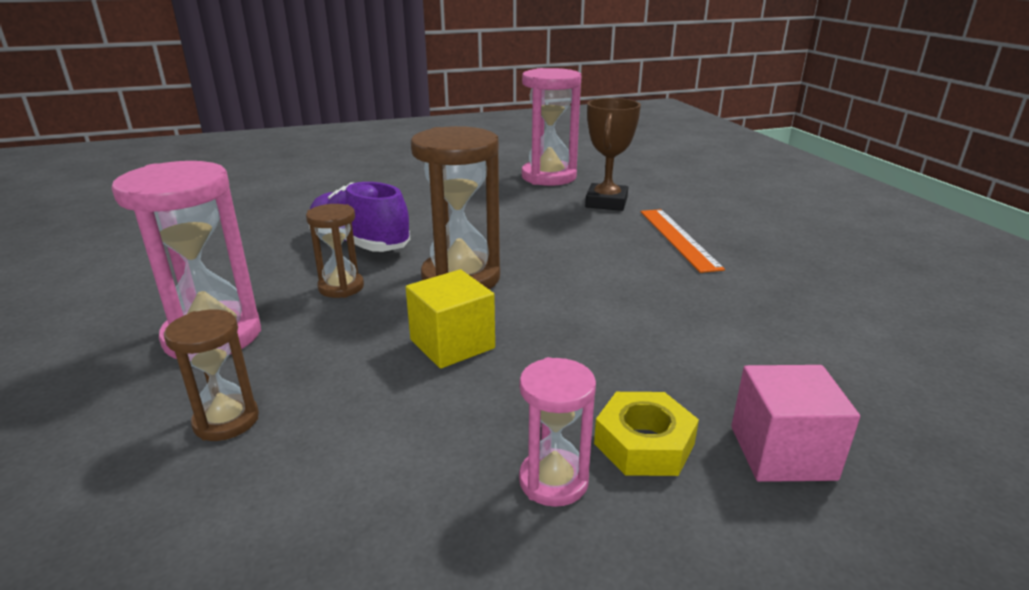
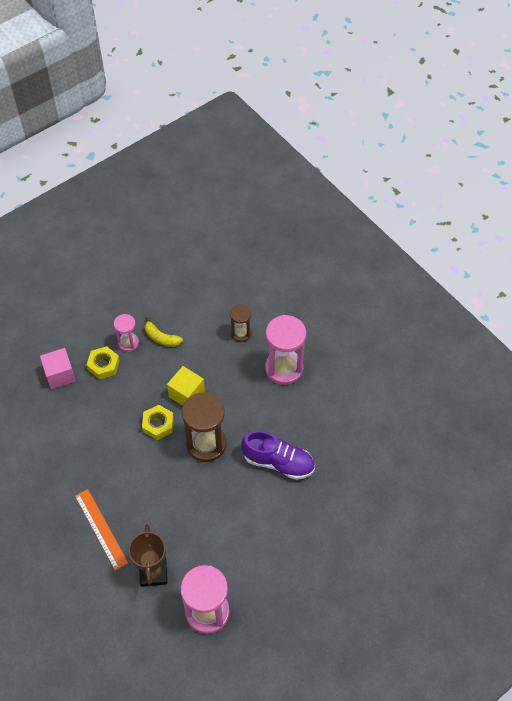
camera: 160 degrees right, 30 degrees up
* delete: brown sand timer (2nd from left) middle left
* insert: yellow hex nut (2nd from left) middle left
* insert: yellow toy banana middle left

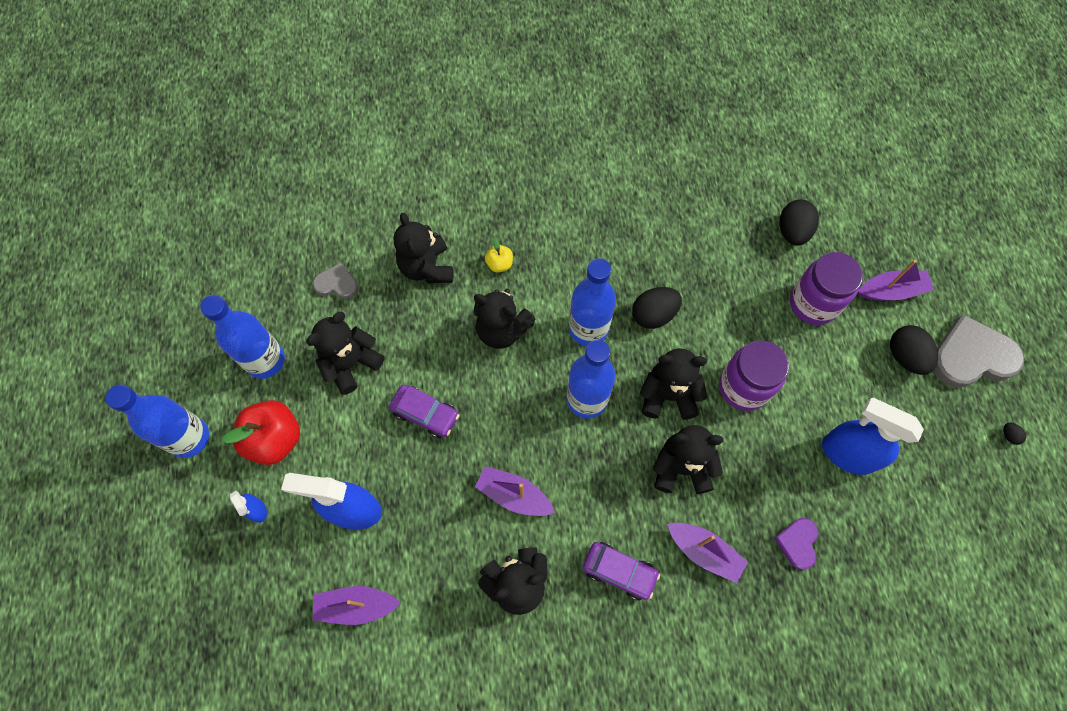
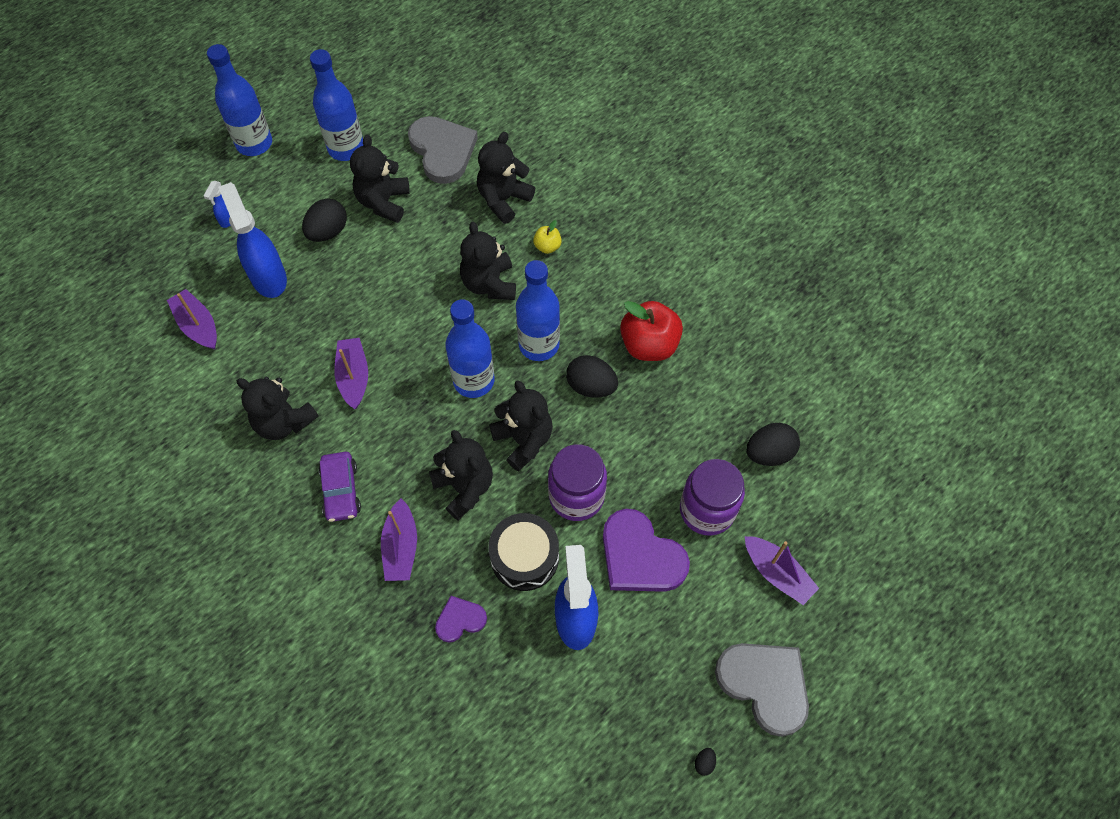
camera: 55 degrees right, 5 degrees down
* delete: purple car (1st from left) centre
* insert: ebony toy drum bottom centre
* insert: purple love heart (2nd from left) bottom centre
* move: crimson apple fruit middle left to centre
* move: ebony egg (3rd from left in the first image) middle right to ebony egg (1st from left) top left
* rotate: ebony stuffed bear (1st from left in the first image) middle left = top centre 90 degrees counterclockwise
* resize: grey love heart (1st from left) middle left = top centre x1.89

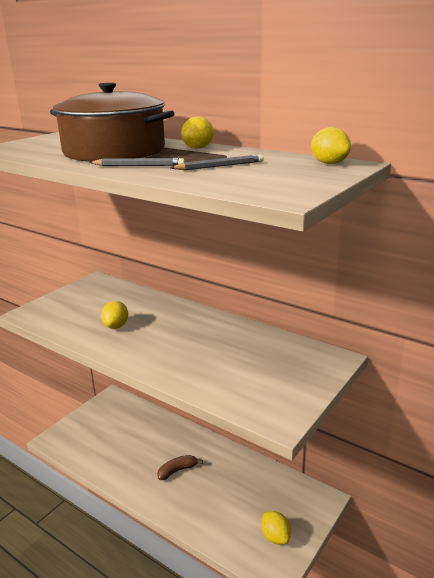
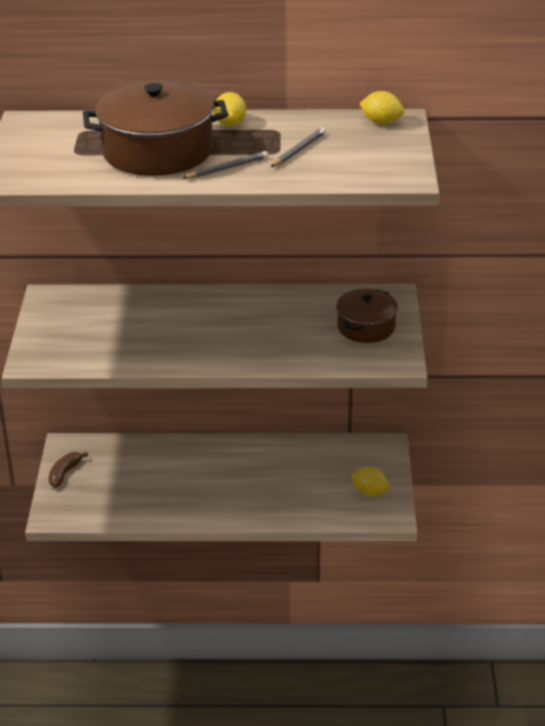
camera: 35 degrees left, 10 degrees up
* delete: yellow toy lemon (1st from left) middle left
* insert: brown cooking pot (2nd from left) middle right
* move: brown toy banana bottom centre to middle left

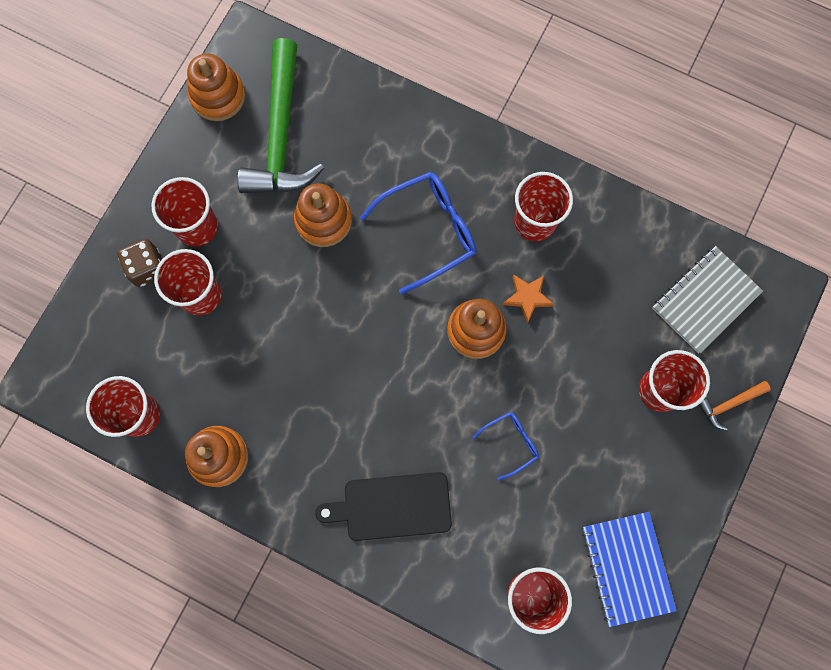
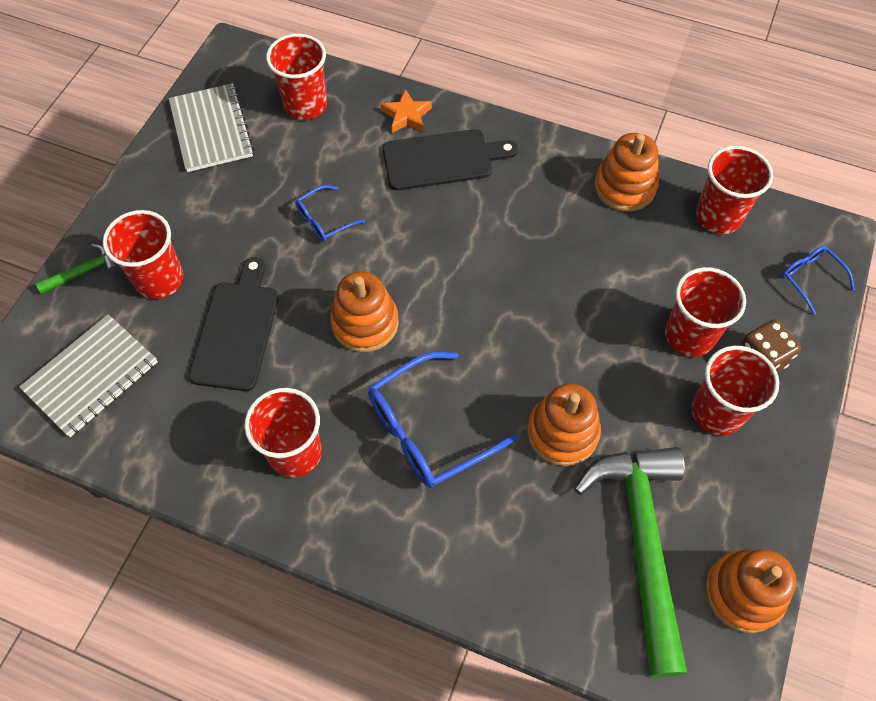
camera: 175 degrees right, 15 degrees down
* insert: ebony cutting board (1st from left) middle left
* insert: royal blue spectacles (3rd from left) middle right
* move: orange-coloured star centre to top centre
* recolor: royal blue exercise book bottom right to grey exercise book (2nd from left) top left
* recolor: orange-coloured carpenter's hammer middle right to green carpenter's hammer (1st from left) middle left

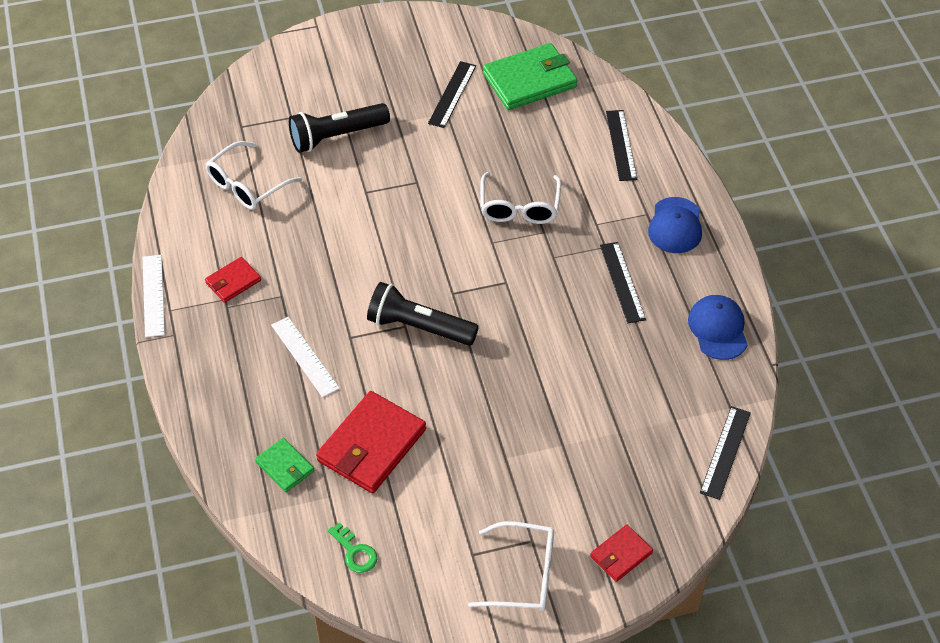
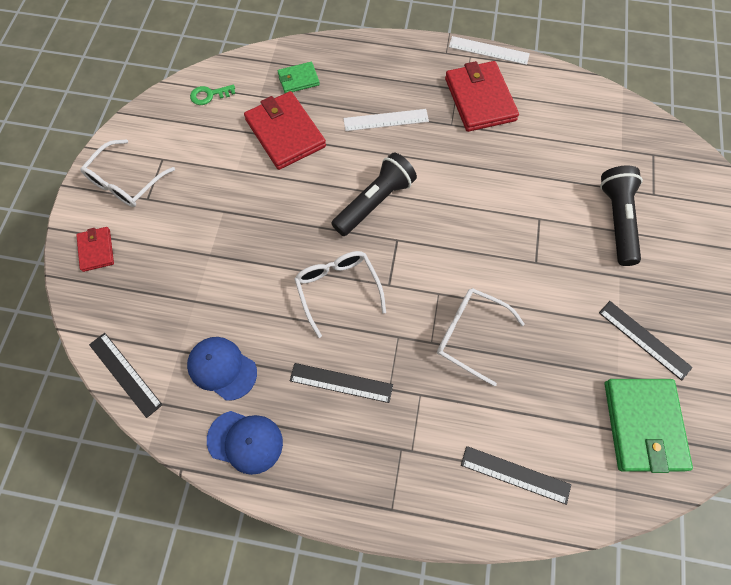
camera: 115 degrees right, 15 degrees up
* move: pure white spectacles (1st from left in the first image) top left to pure white spectacles (2nd from left) centre
* move: royal blue cap (1st from left) middle right to middle left
* resize: crimson card wallet (1st from left in the first image) middle left = top centre x1.90

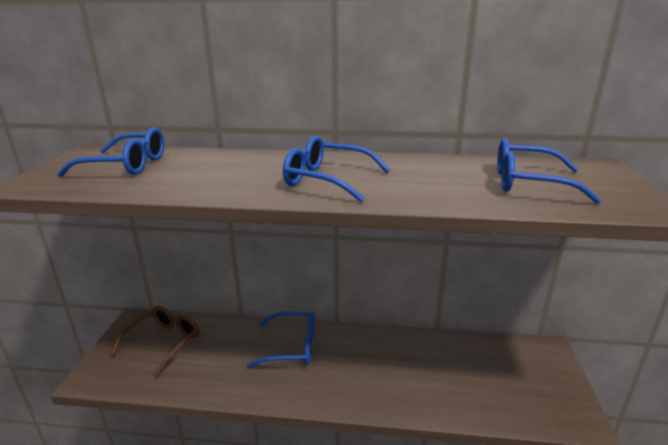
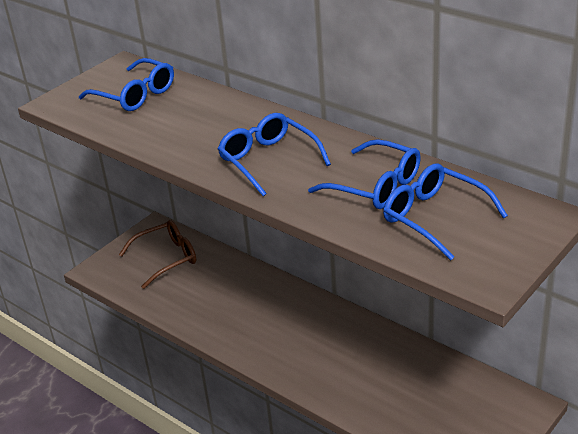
camera: 35 degrees right, 10 degrees up
* move: royal blue spectacles (2nd from left in the first image) bottom centre to royal blue spectacles (3rd from left) centre

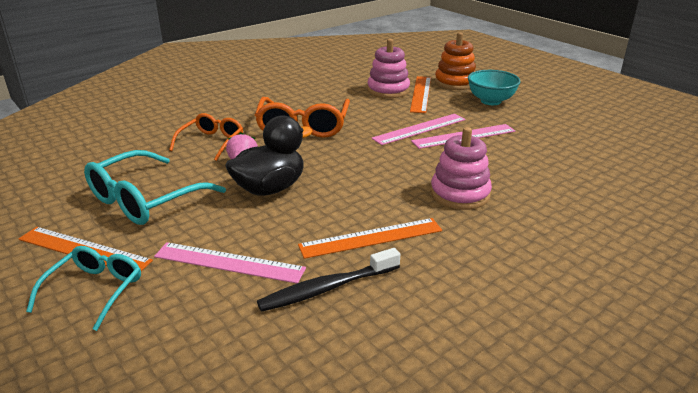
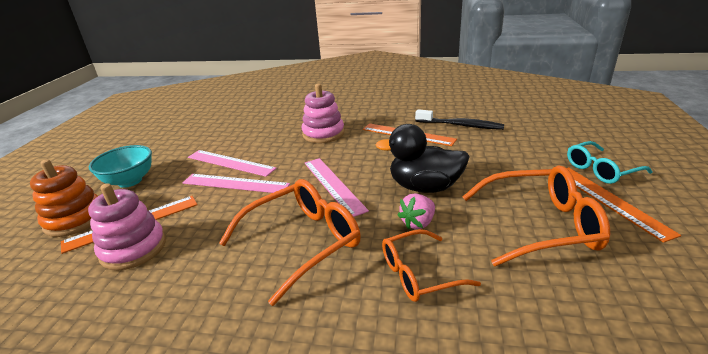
camera: 130 degrees left, 0 degrees up
* move: rosy ruler (1st from left in the first image) bottom left to rosy ruler (3rd from left) centre
* recolor: aqua spectacles (2nd from left) middle left to orange-coloured spectacles (3rd from left) middle right

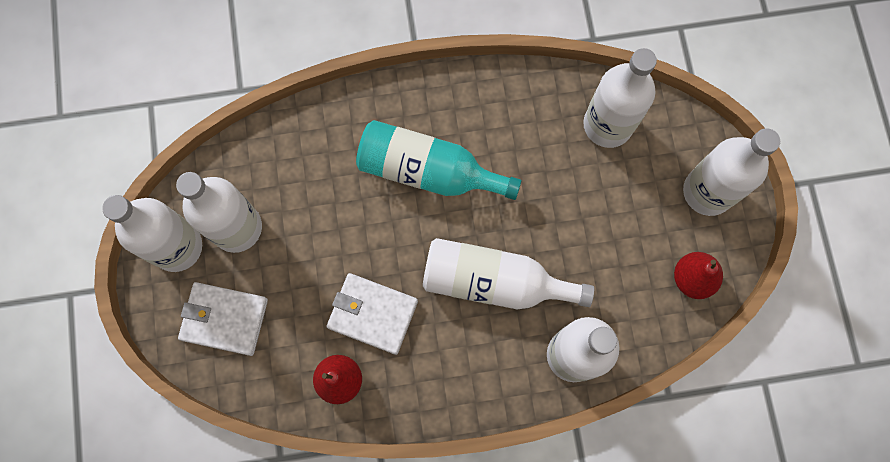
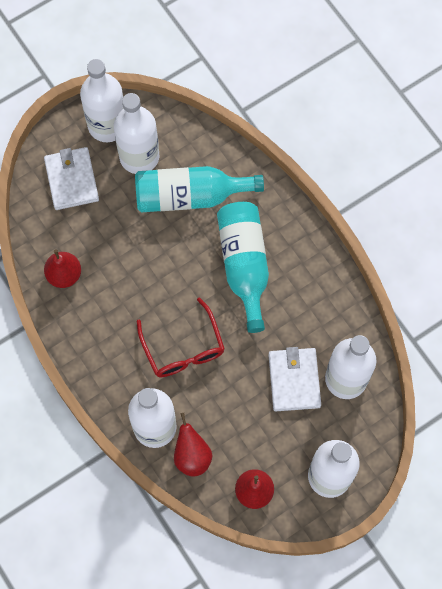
camera: 65 degrees right, 5 degrees down
* insert: aqua flask (1st from left) top centre
* insert: crimson pear (2nd from left) bottom centre
* move: pure white card wallet (2nd from left) bottom centre to centre
* replace: pure white flask (3rd from left) centre to crimson spectacles centre

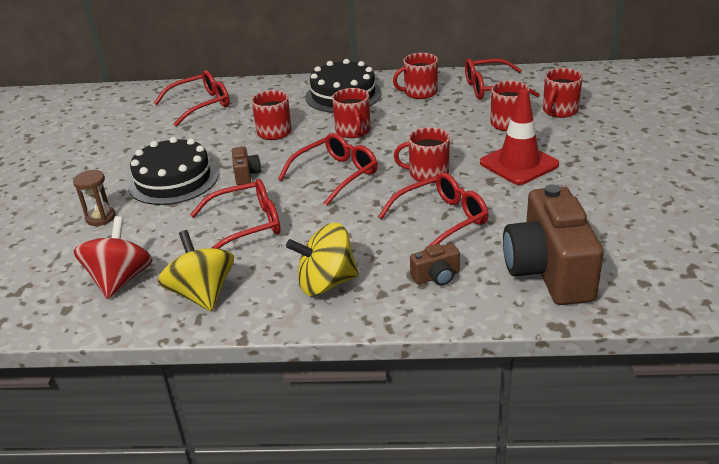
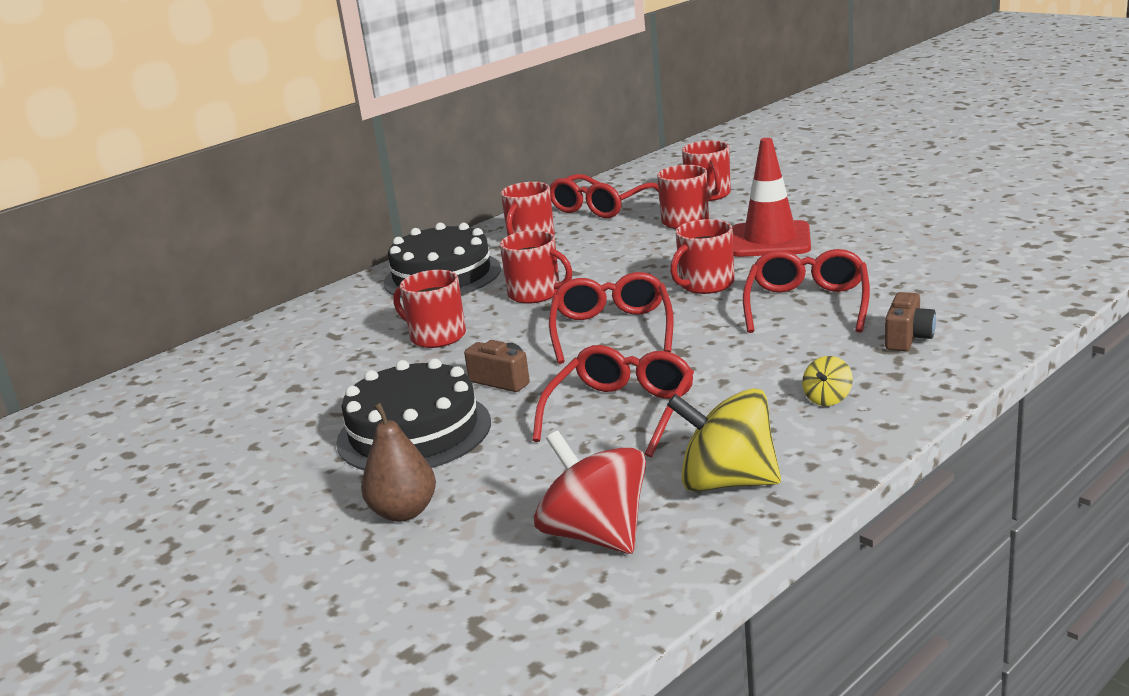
camera: 45 degrees left, 10 degrees down
* delete: crimson spectacles (1st from left) top left
* delete: brown photo camera (3rd from left) middle right
* replace: brown sand timer middle left to brown pear centre
* resize: yellow whirligig (2nd from left) centre = middle right x0.46

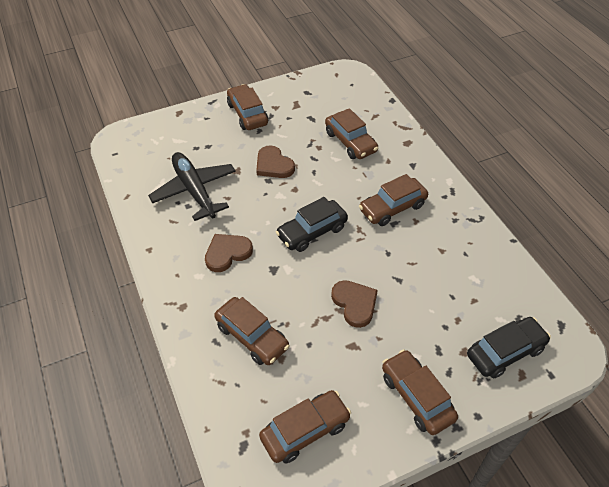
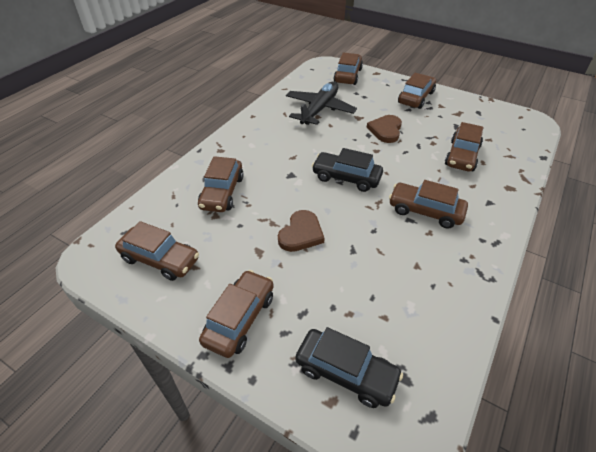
camera: 55 degrees right, 5 degrees down
* delete: brown love heart (1st from left) centre
* insert: brown car (4th from left) top centre

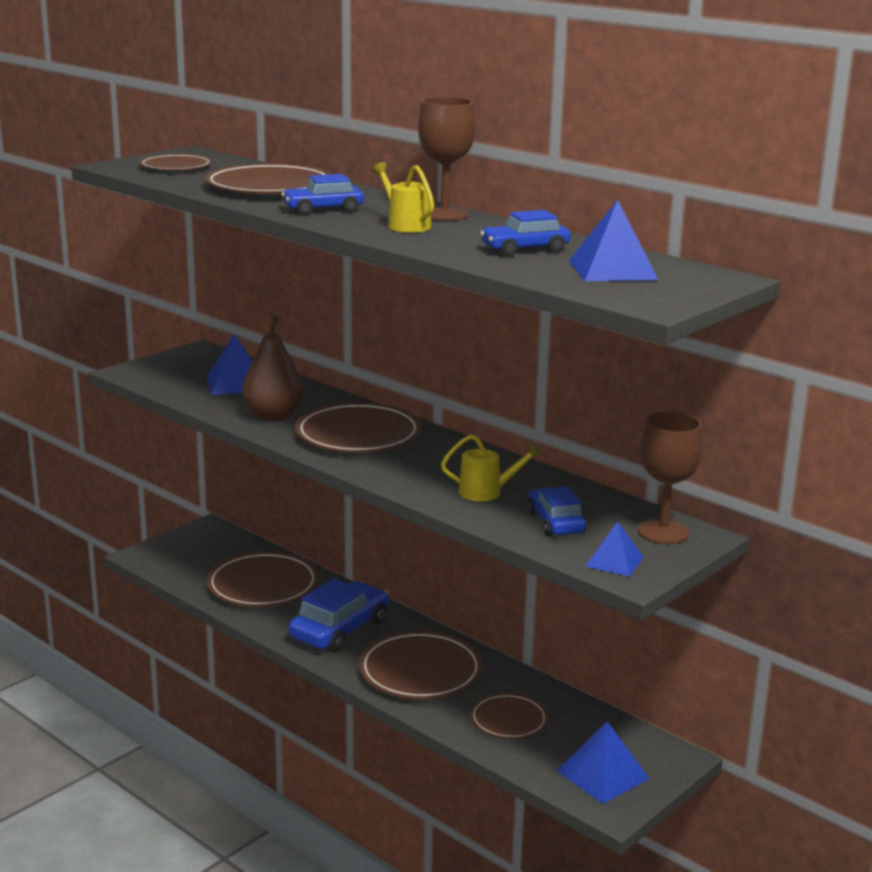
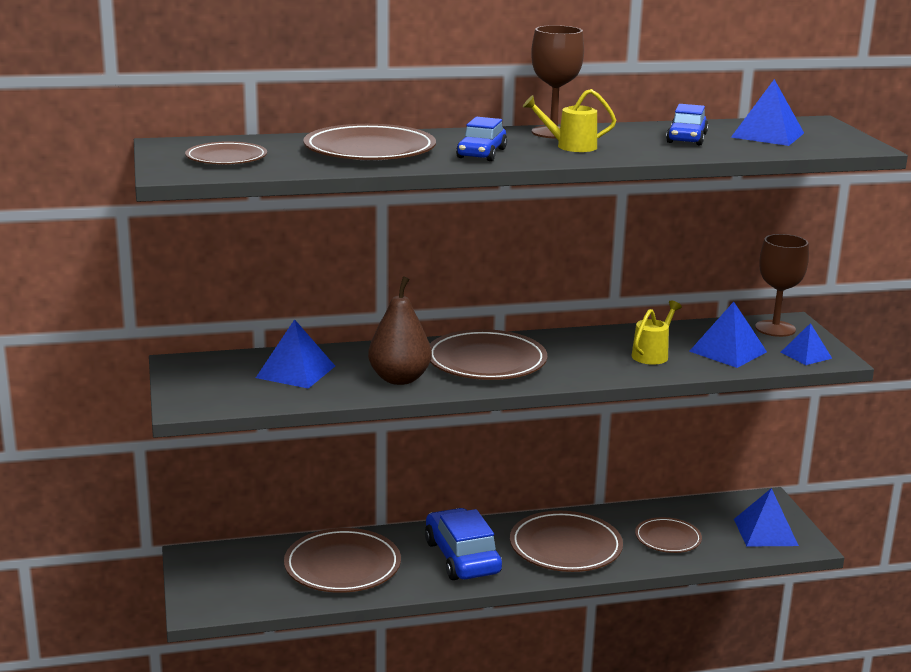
camera: 55 degrees left, 0 degrees up
* replace: royal blue car (4th from left) centre to royal blue pyramid shape (2nd from left) middle right

